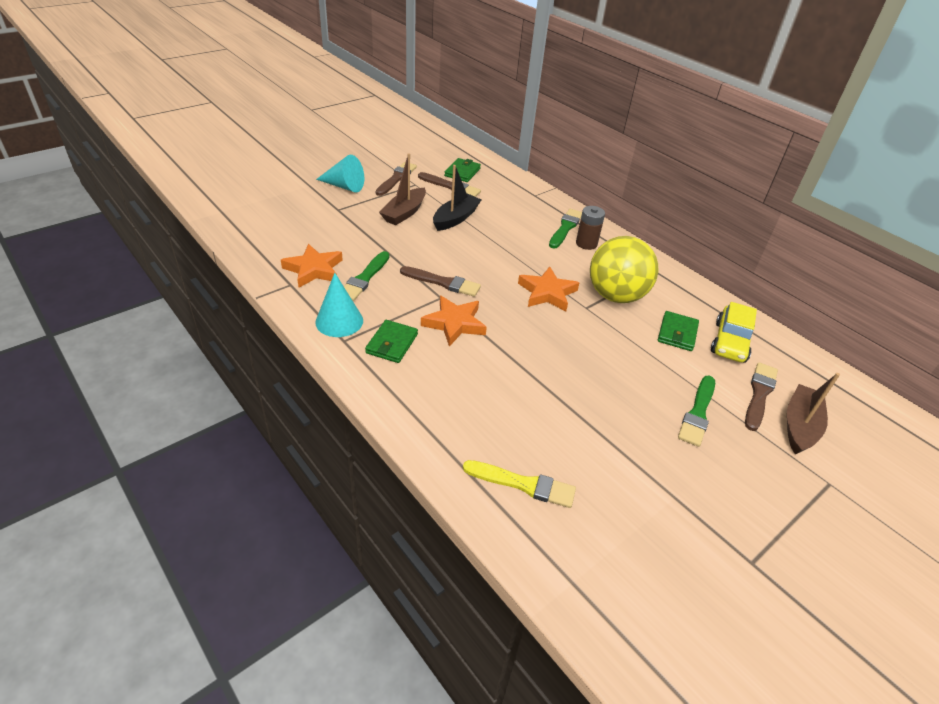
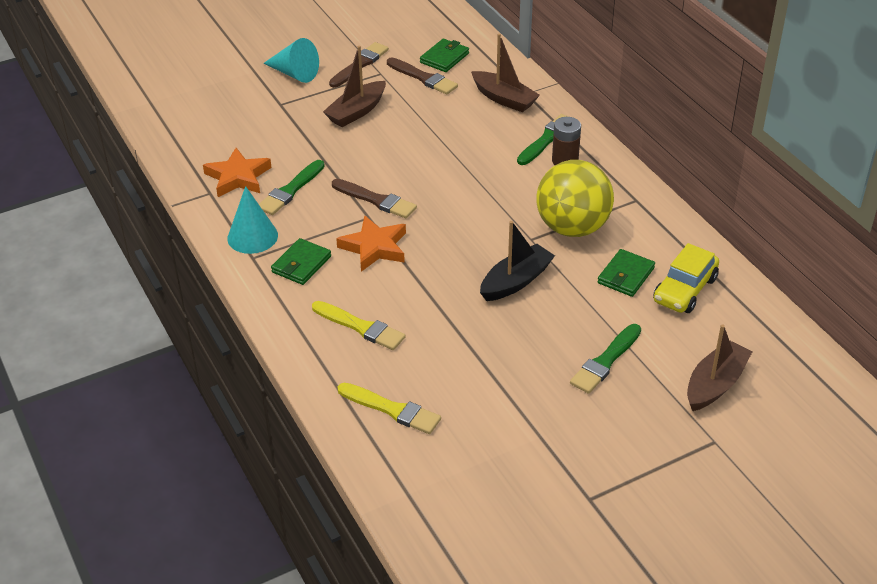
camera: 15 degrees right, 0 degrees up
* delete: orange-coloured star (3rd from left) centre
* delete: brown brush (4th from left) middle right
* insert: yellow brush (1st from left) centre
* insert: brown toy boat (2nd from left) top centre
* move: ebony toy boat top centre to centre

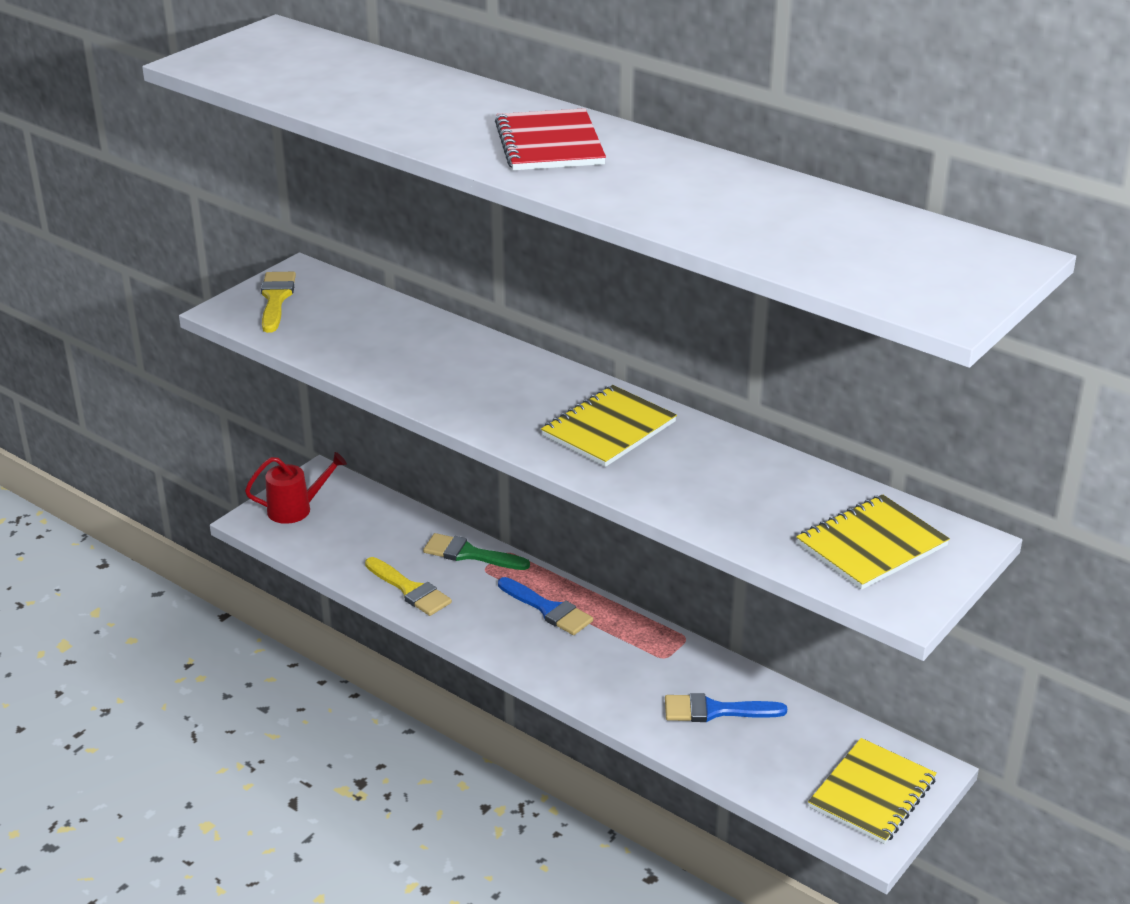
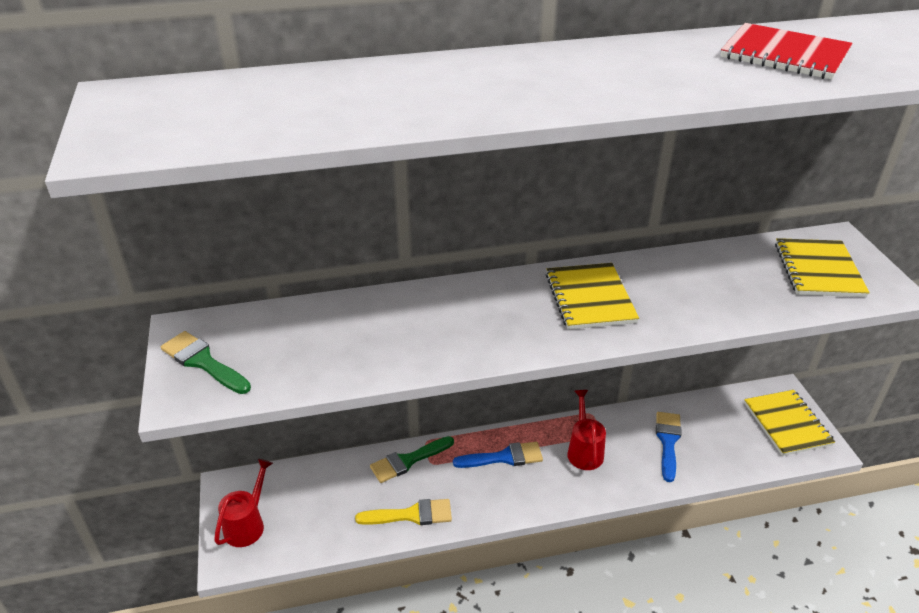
camera: 50 degrees left, 5 degrees up
* insert: crimson watering can (2nd from left) bottom centre
* move: crimson exercise book top centre to top right
* recolor: yellow brush (1st from left) middle left to green brush (1st from left) middle left
* rotate: royal blue brush (2nd from left) bottom centre = bottom right 150 degrees clockwise

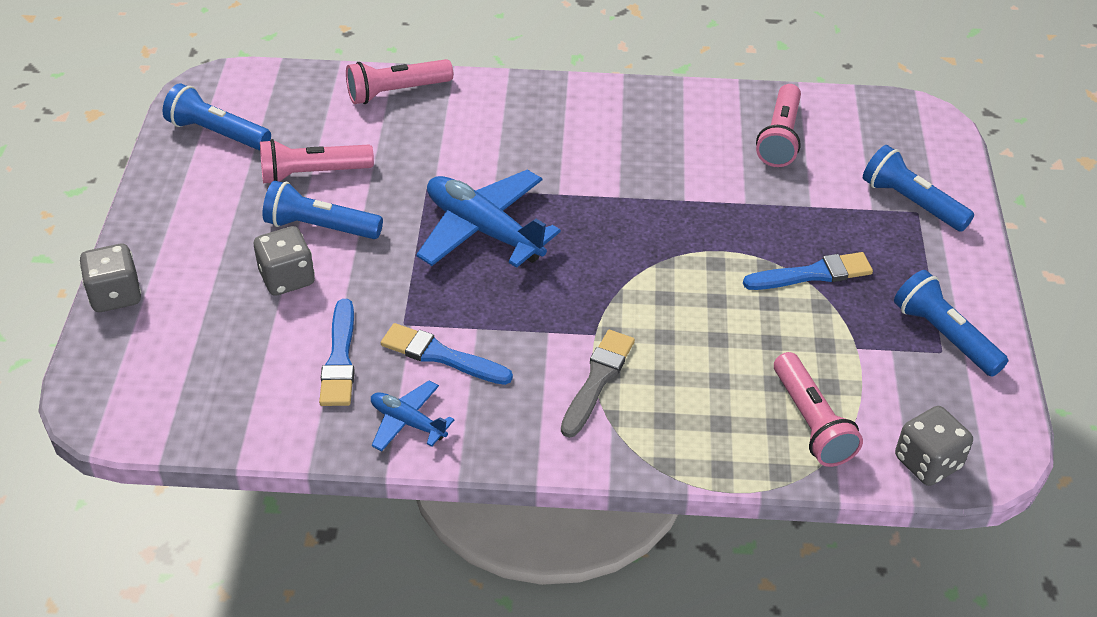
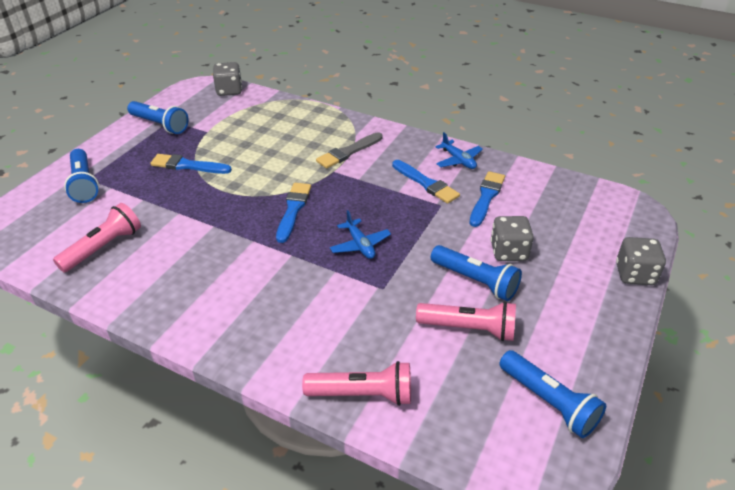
camera: 155 degrees left, 5 degrees down
* delete: rosy flashlight (4th from left) middle right
* insert: royal blue brush (2nd from left) centre
* rotate: royal blue flashlight (4th from left in the first image) middle right = top left 45 degrees counterclockwise
* resize: royal blue aeroplane (2nd from left in the first image) centre = centre x0.53

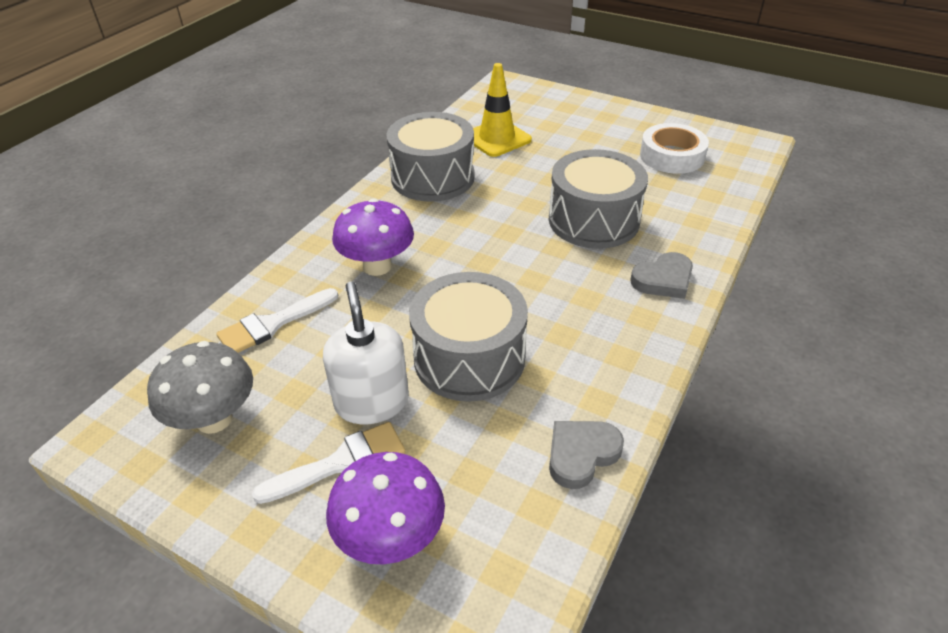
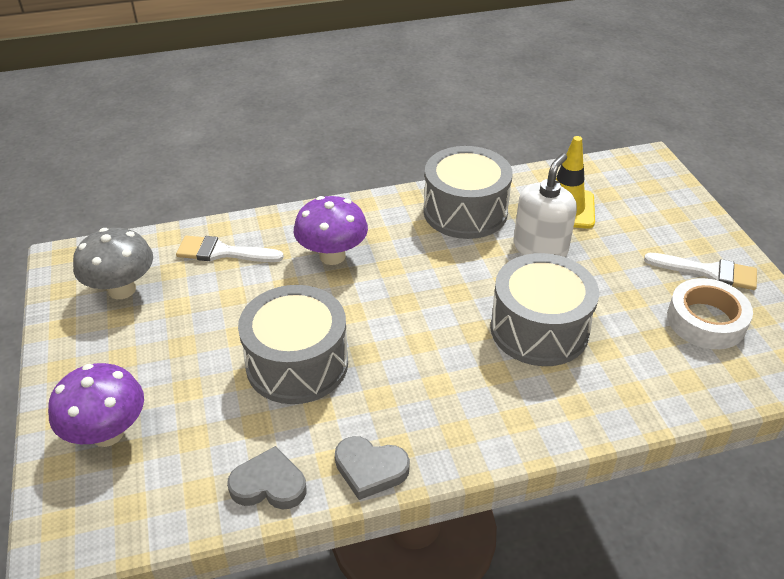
camera: 45 degrees right, 0 degrees up
* move: pure white brush (2nd from left) bottom centre to middle right
* move: pure white pump bottle centre to middle right
* move: grey love heart (2nd from left) middle right to bottom centre

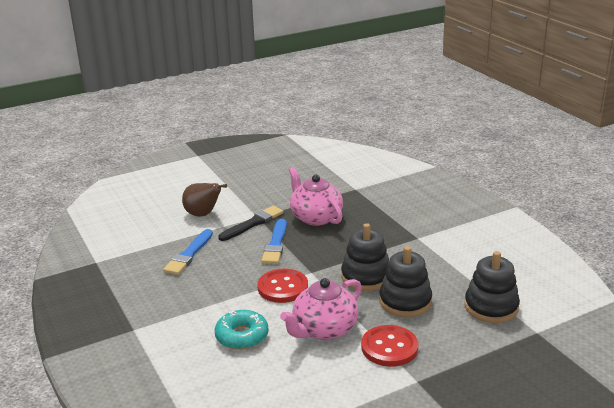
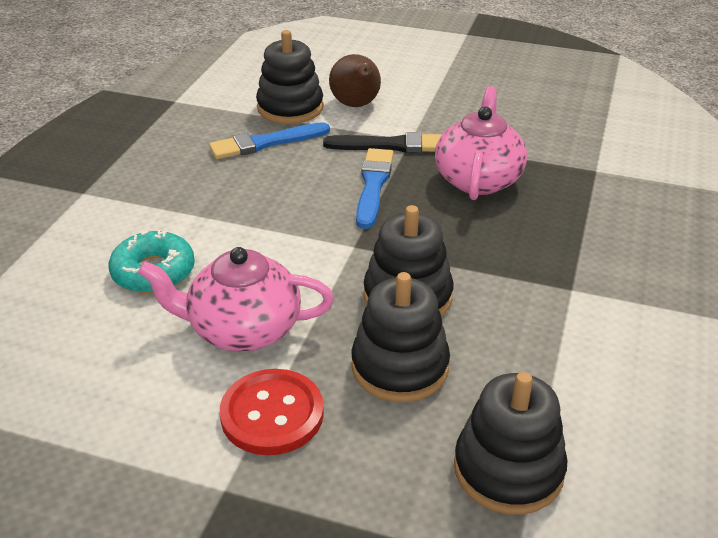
camera: 45 degrees right, 10 degrees up
* delete: crimson sewing button (1st from left) bottom centre
* insert: ebony stacking rings (1st from left) top centre
* rotate: royal blue brush (2nd from left) centre = centre 135 degrees clockwise

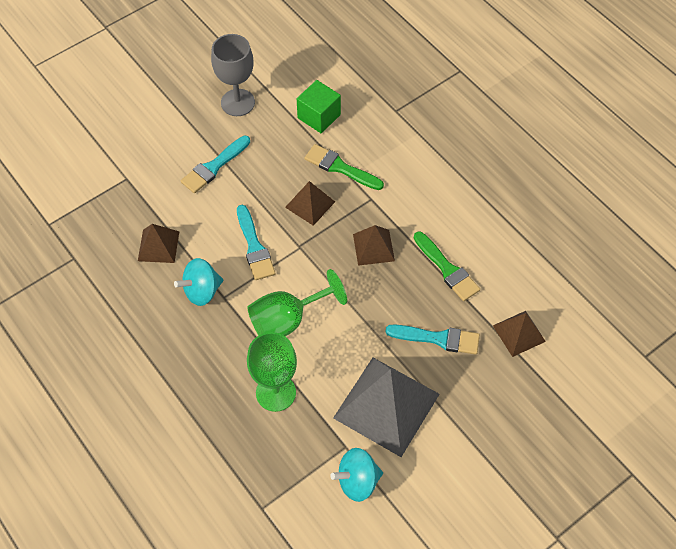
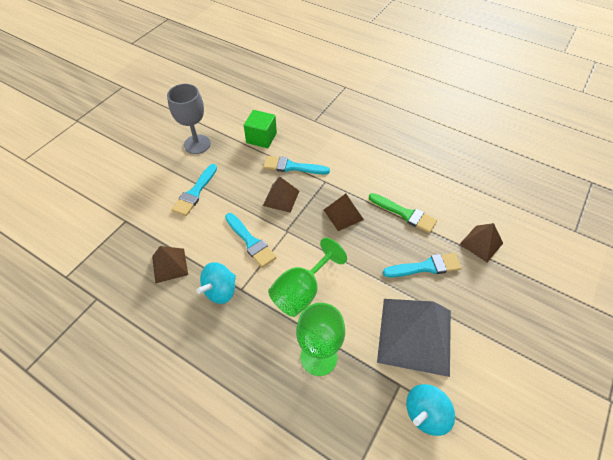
camera: 20 degrees left, 5 degrees down
* recolor: green brush (1st from left) top centre to aqua brush (3rd from left) centre

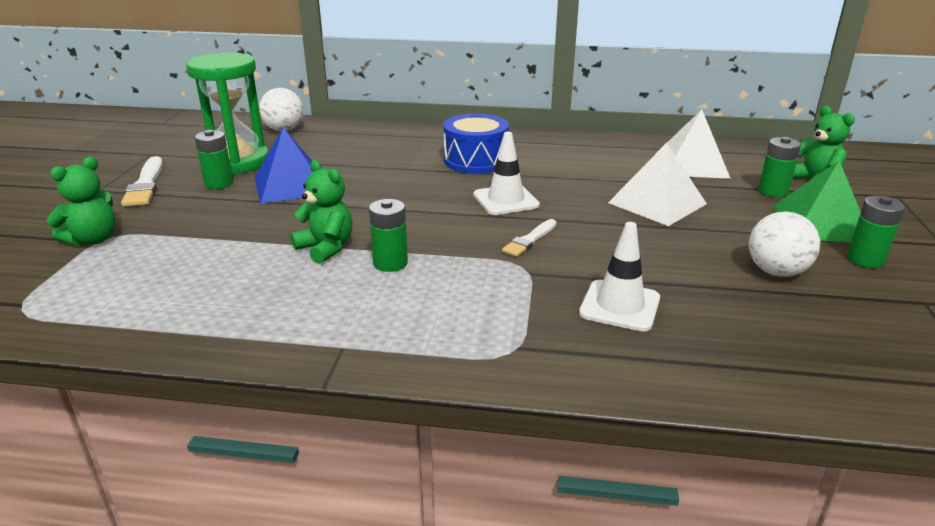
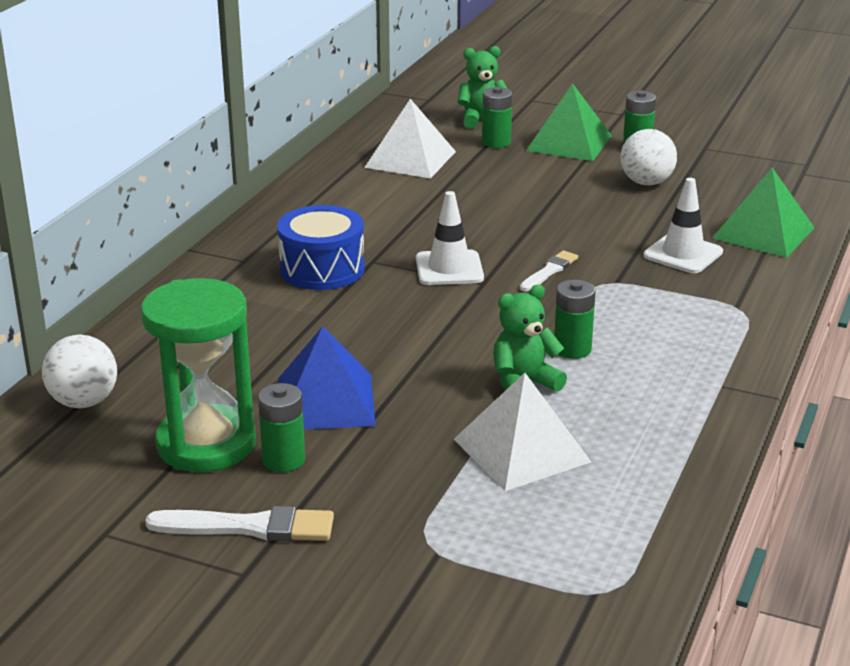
camera: 75 degrees left, 0 degrees up
* delete: green stuffed bear (1st from left) middle left
* insert: green pyramid shape (2nd from left) top right
* move: pure white pyramid shape (1st from left in the first image) middle right to pure white pyramid shape (2nd from left) centre
* rotate: pure white brush (2nd from left) centre = centre 105 degrees counterclockwise

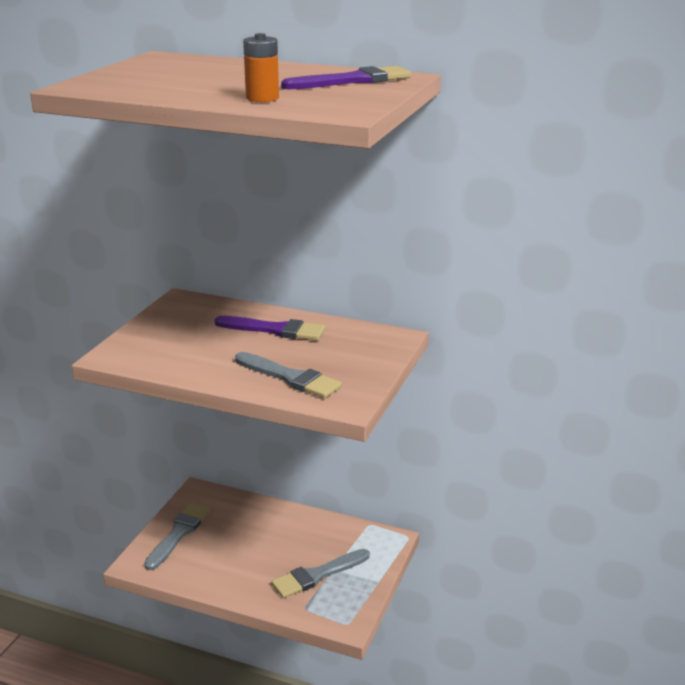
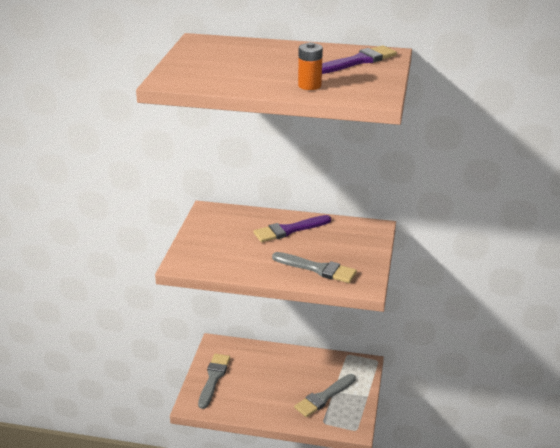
camera: 10 degrees left, 5 degrees up
* rotate: purple brush (1st from left) centre = centre 150 degrees clockwise

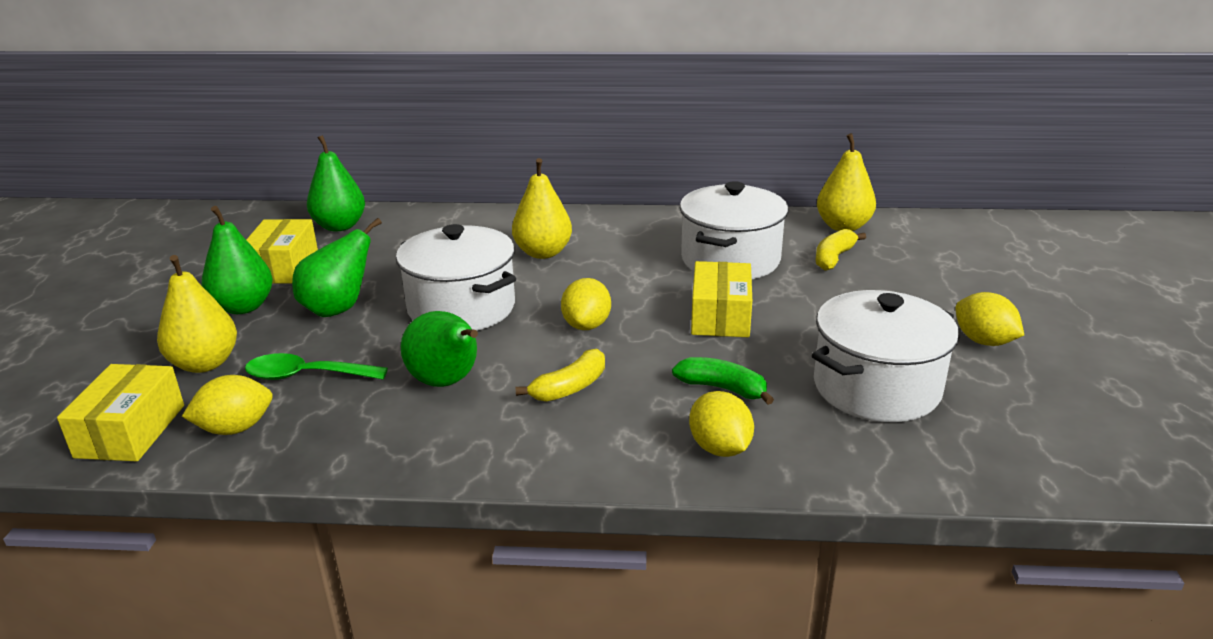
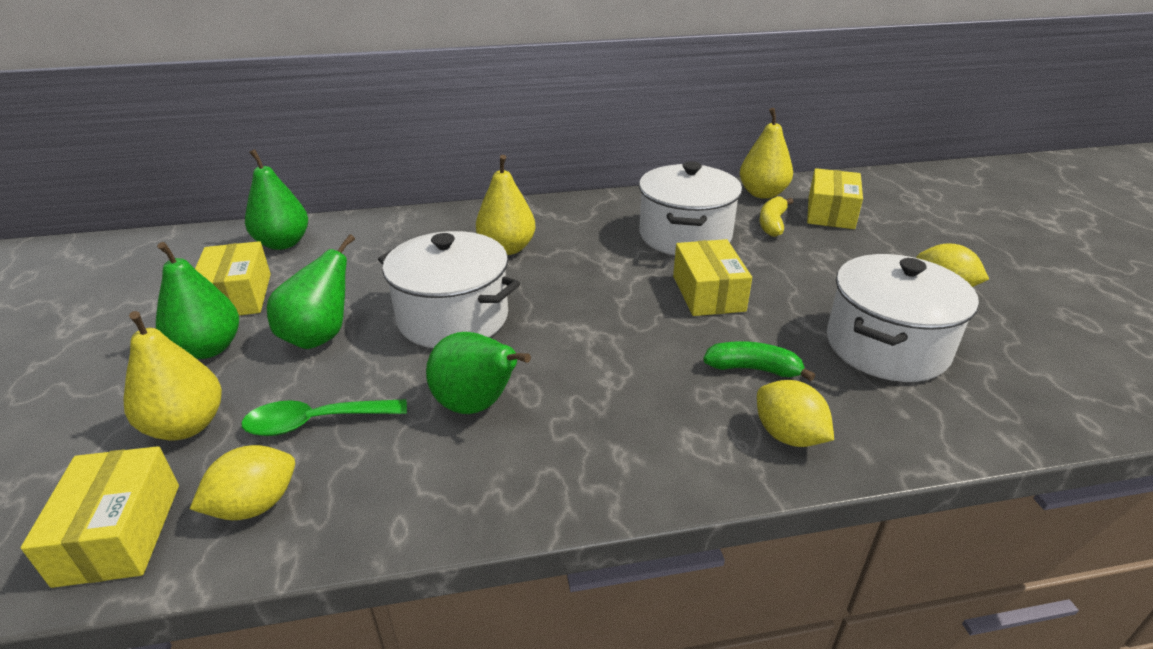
camera: 15 degrees left, 5 degrees up
* delete: yellow toy banana (1st from left) centre
* delete: yellow toy lemon (2nd from left) centre
* insert: yellow parcel (4th from left) top right

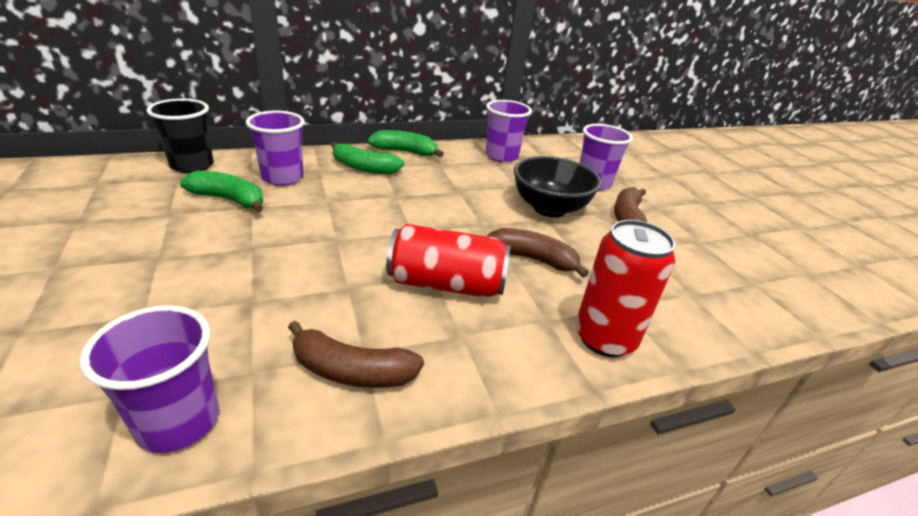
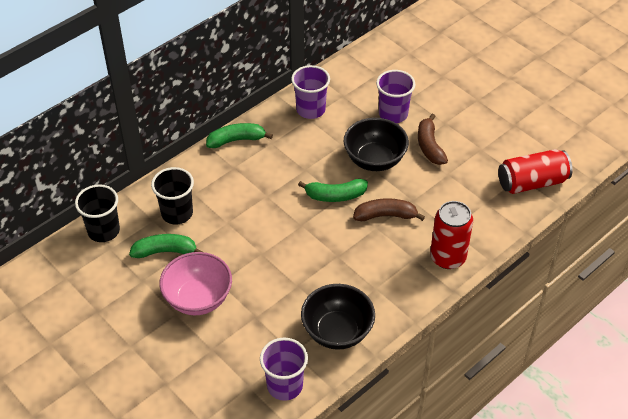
camera: 20 degrees left, 15 degrees up
* insert: rosy deep dish bottom left
* move: green toy banana (2nd from left in the first image) top centre to green toy banana (3rd from left) centre
* move: crimson can (1st from left in the first image) centre to crimson can (2nd from left) middle right
* replace: brown toy banana (1st from left) bottom centre to ebony deep dish (1st from left) bottom centre
* recolor: purple cup (2nd from left) top left to ebony cup (2nd from left) middle left

